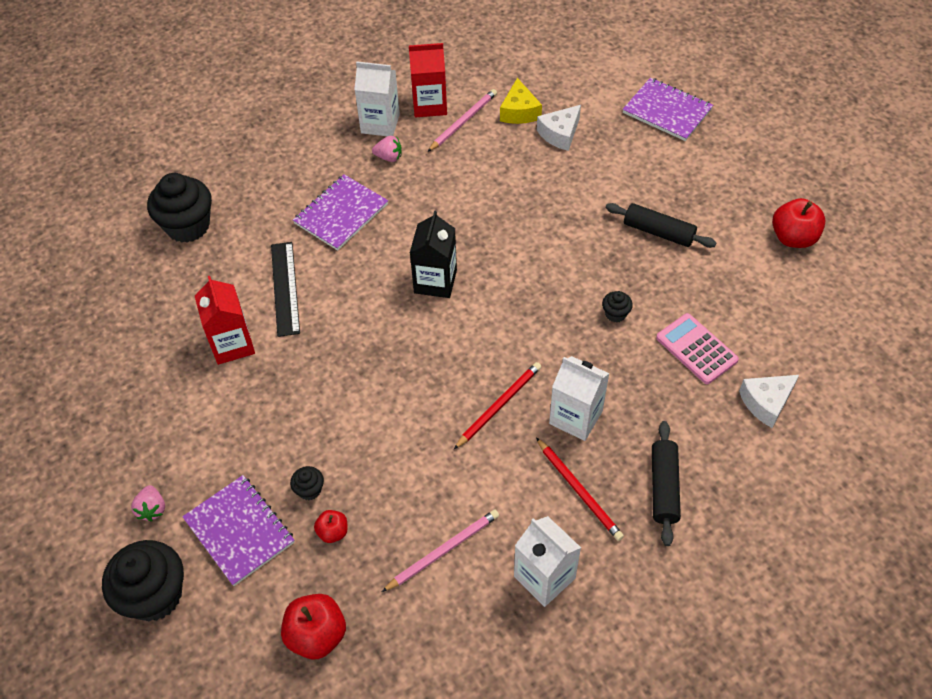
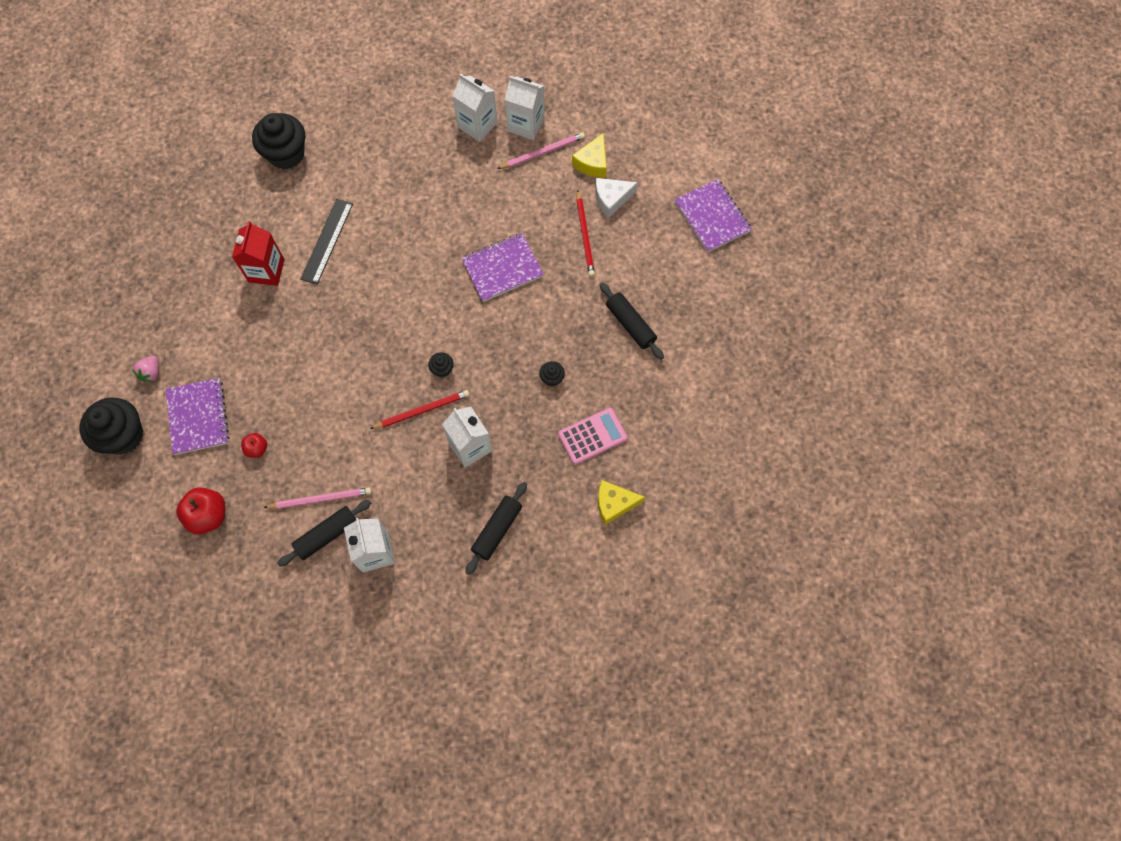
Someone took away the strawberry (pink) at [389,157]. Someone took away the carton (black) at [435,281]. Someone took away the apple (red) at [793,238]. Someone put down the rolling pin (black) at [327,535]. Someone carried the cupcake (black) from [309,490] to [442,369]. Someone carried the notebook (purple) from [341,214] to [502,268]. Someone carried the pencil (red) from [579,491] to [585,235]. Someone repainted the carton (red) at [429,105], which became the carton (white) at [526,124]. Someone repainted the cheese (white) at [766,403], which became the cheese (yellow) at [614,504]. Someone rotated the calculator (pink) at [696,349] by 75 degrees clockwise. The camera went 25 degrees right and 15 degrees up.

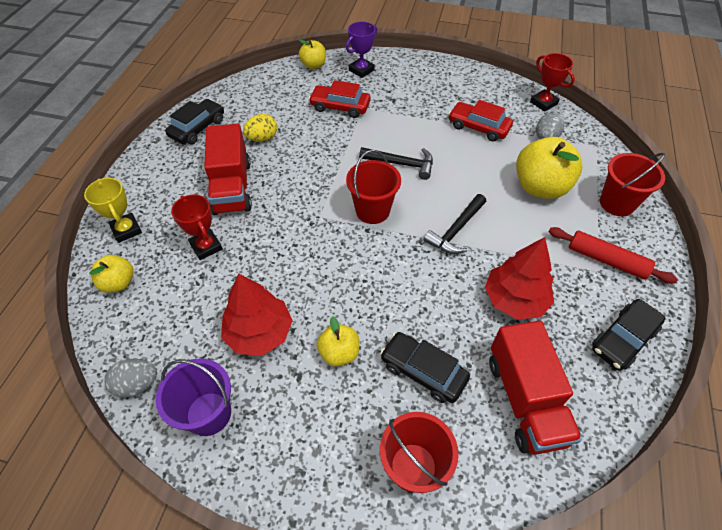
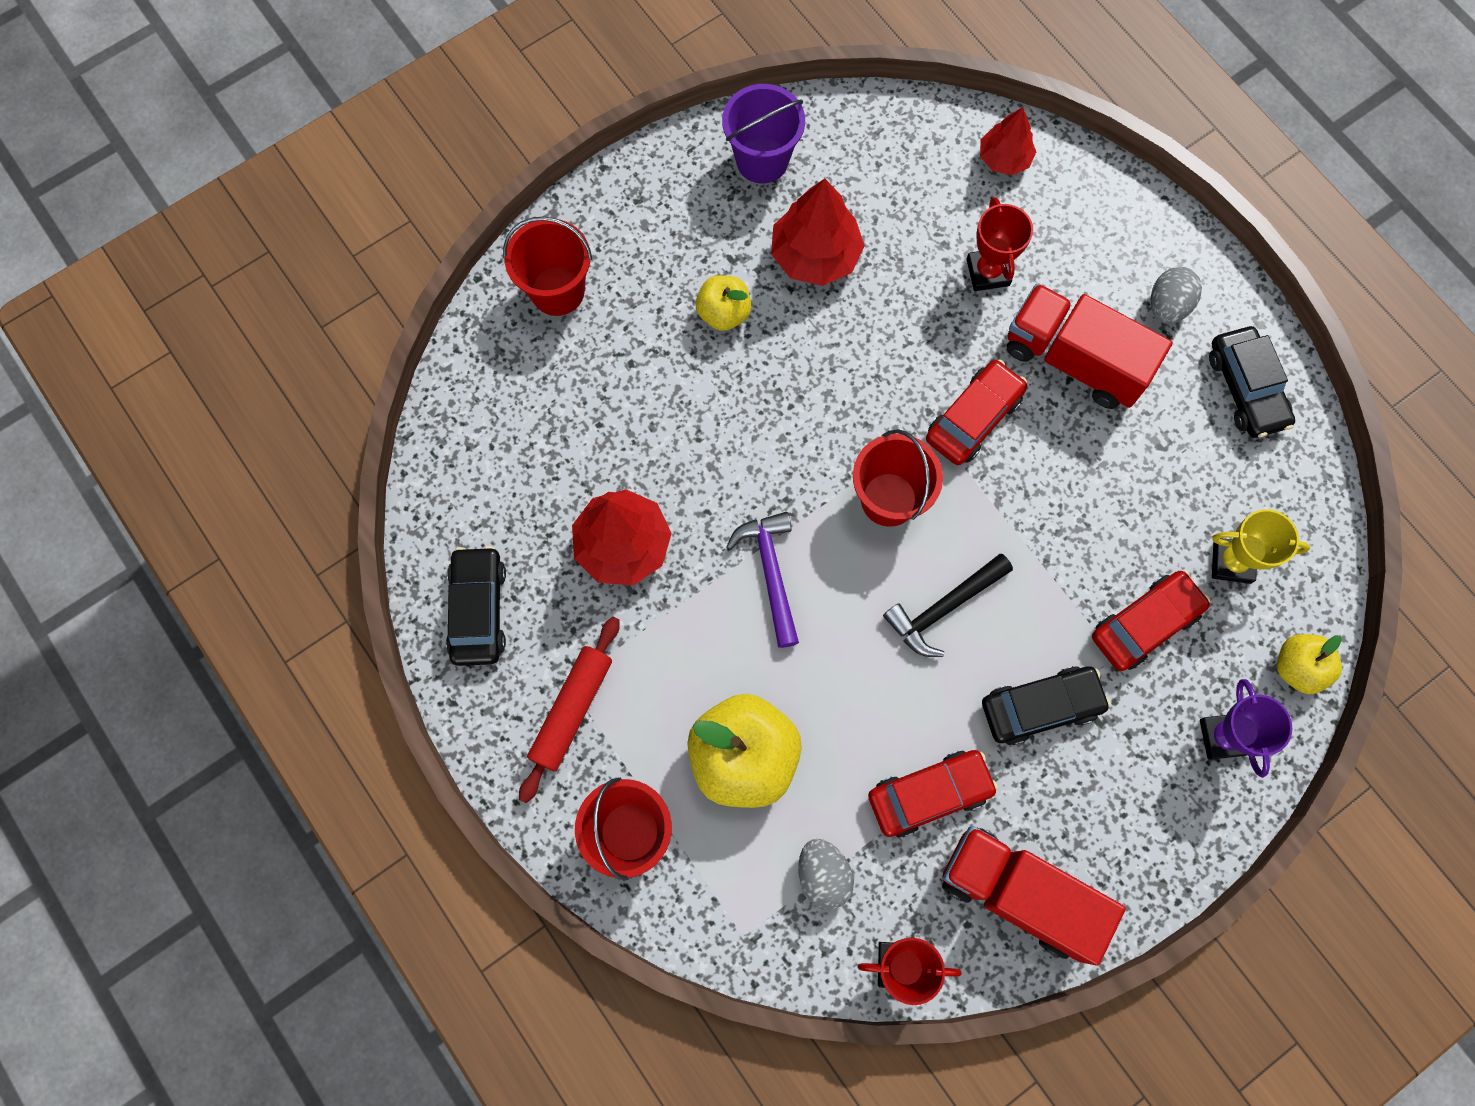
Someone took away the egg (yellow) at [262,138]. Someone put down the car (red) at [973,418]. Someone carried the trophy (yellow) from [126,230] to [1231,562]. Someone carried the egg (grey) from [137,384] to [1167,306]. Someone carried the car (black) from [423,371] to [1040,707]. Someone carried the truck (red) from [525,399] to [1018,893]. Someone swapped the apple (yellow) at [119,283] for the tree (red) at [1004,158]. Someone repainted the hammer (black) at [456,230], which became the hammer (purple) at [771,573]. Someone rotated the trophy (red) at [206,247] by 75 degrees clockwise. Someone rotated the rolling pin (red) at [606,260] by 45 degrees counterclockwise. The camera went 130 degrees right and 20 degrees up.

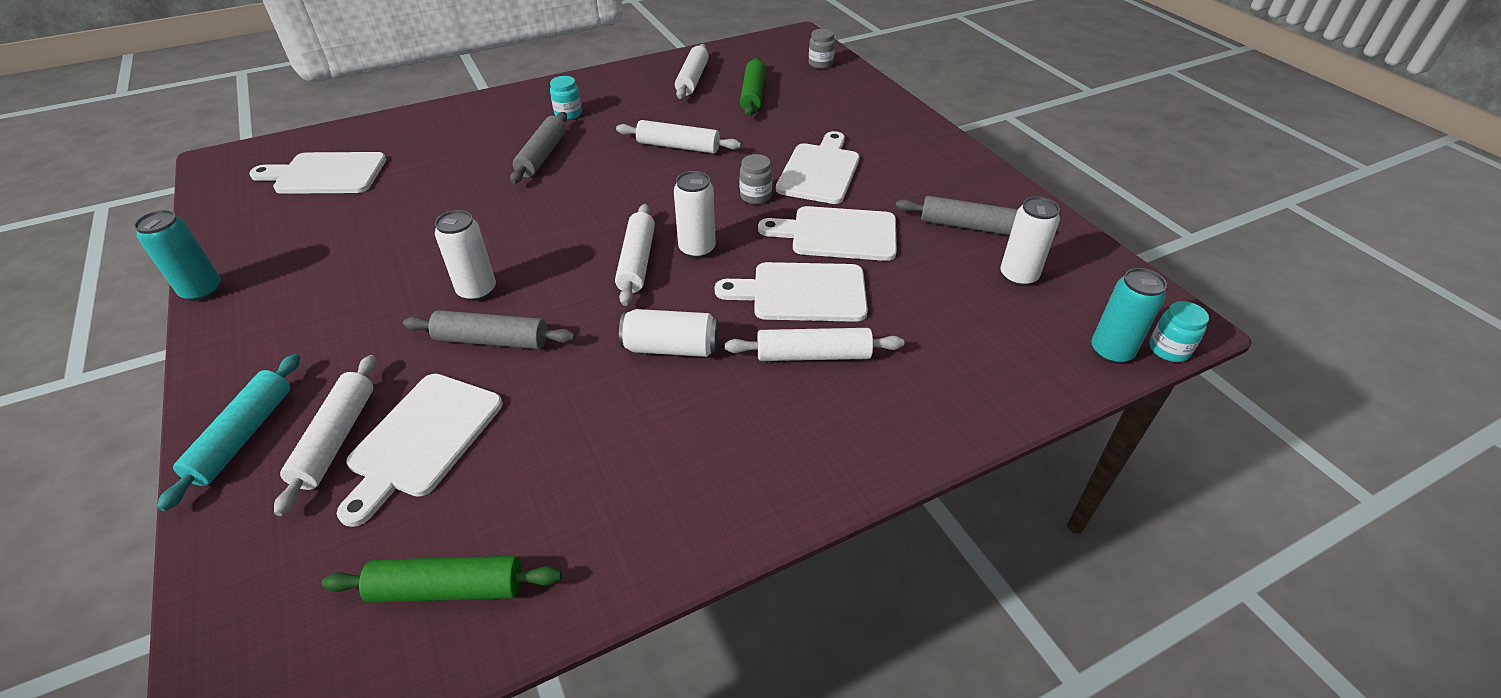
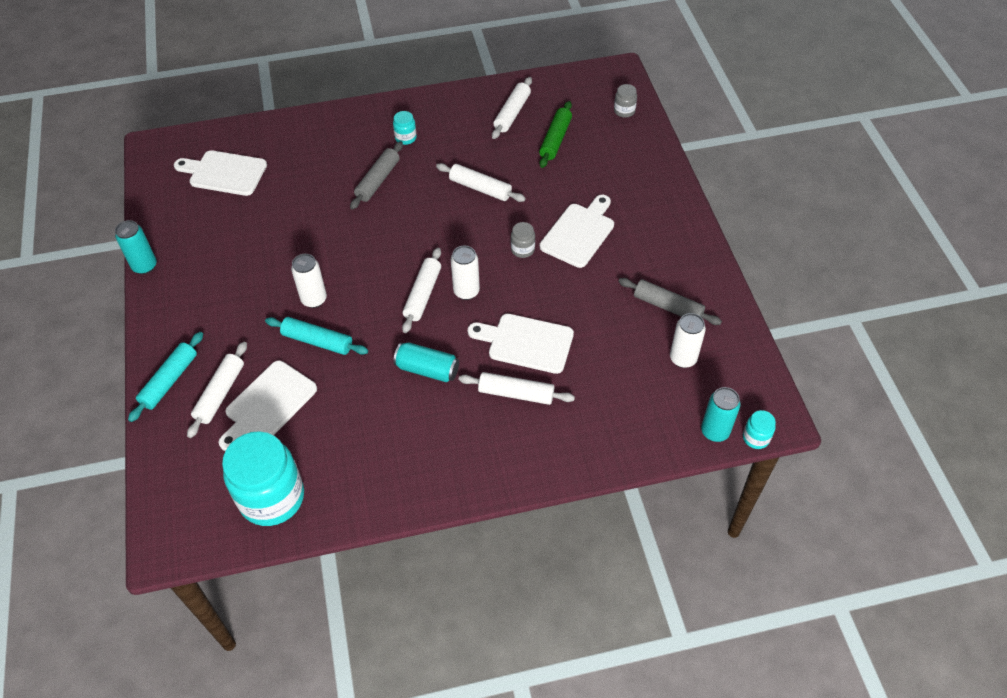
Someone took away the cutting board (white) at [837,234]. Someone swapped the rolling pin (green) at [448,588] for the jar (turquoise) at [272,497]. Someone repainted the rolling pin (grey) at [492,340], which became the rolling pin (turquoise) at [317,341]. Someone repainted the can (white) at [671,348], which became the can (turquoise) at [427,369]. The camera went 15 degrees right and 10 degrees up.

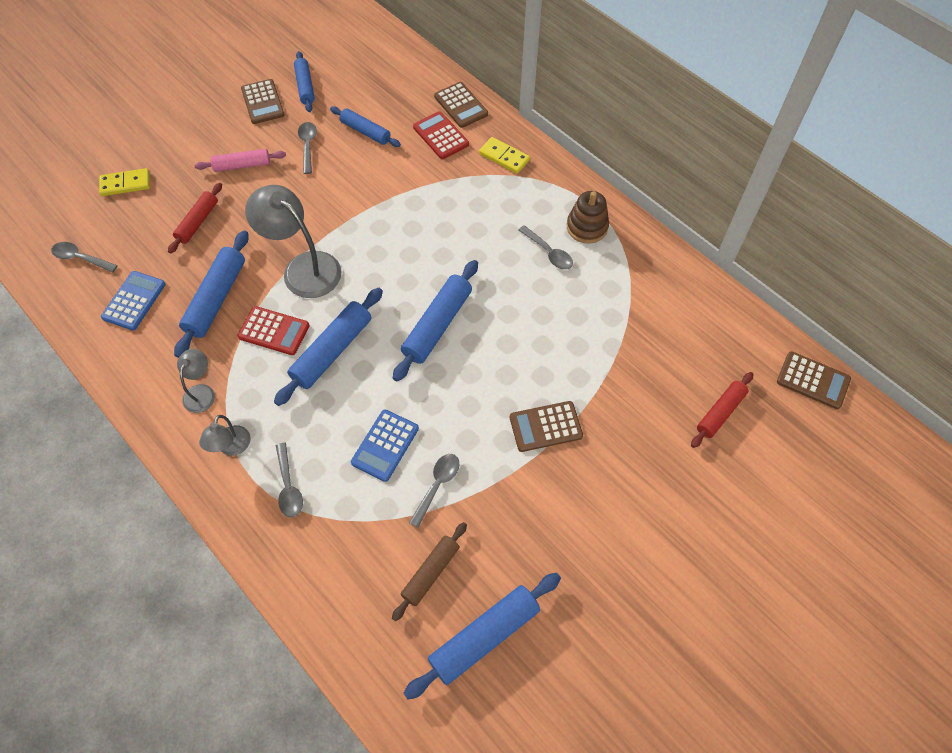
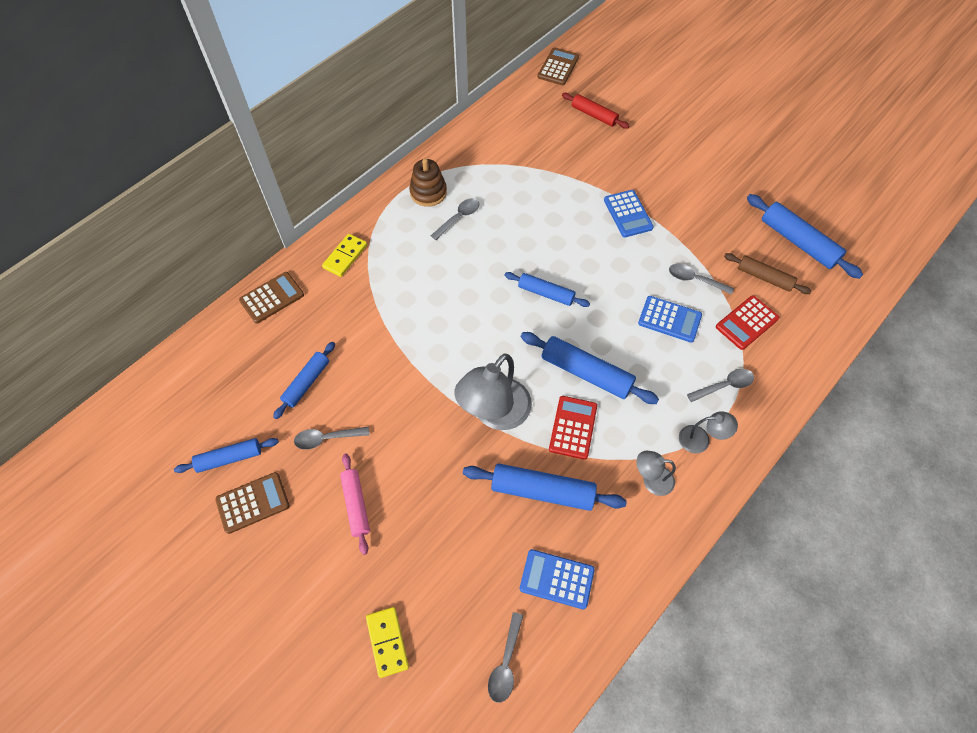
Someone took away the rolling pin (red) at [198,222]. Someone carried the calculator (red) from [440,136] to [746,323]. Someone repainted the calculator (brown) at [545,427], which became the calculator (blue) at [628,214]. Someone scaled the rolling pin (blue) at [437,325] by 0.64. The camera went 95 degrees left and 0 degrees up.

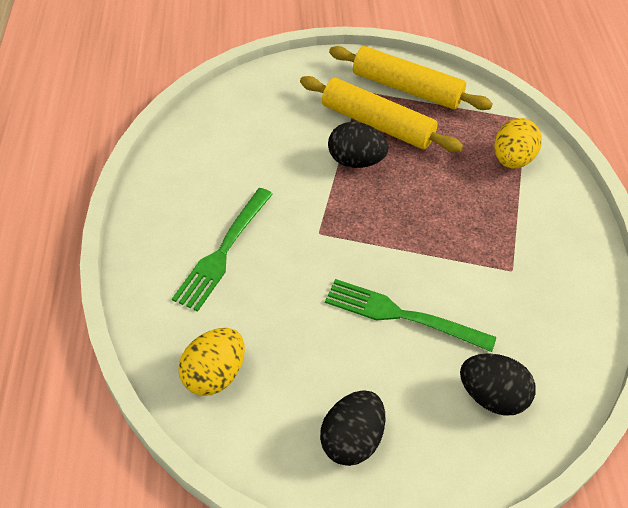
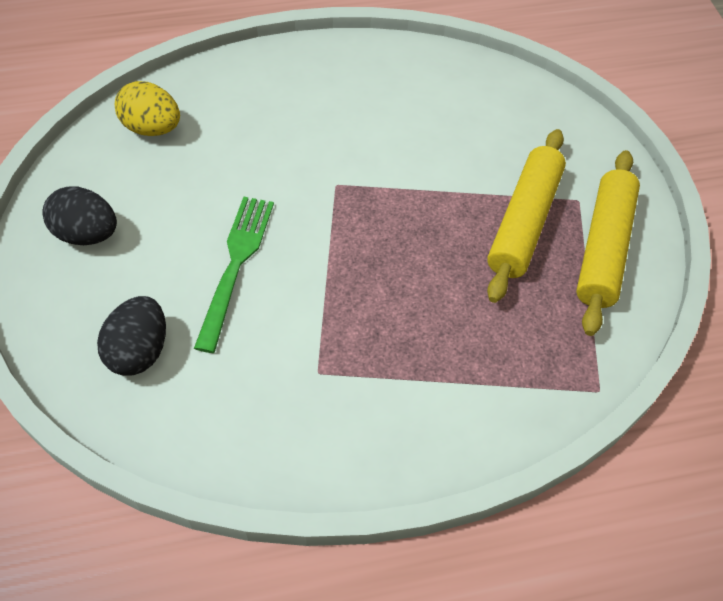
Someone took away the fork (green) at [223,251]. Someone took away the egg (black) at [355,161]. Someone took away the egg (yellow) at [512,160]. The camera went 80 degrees right and 5 degrees up.

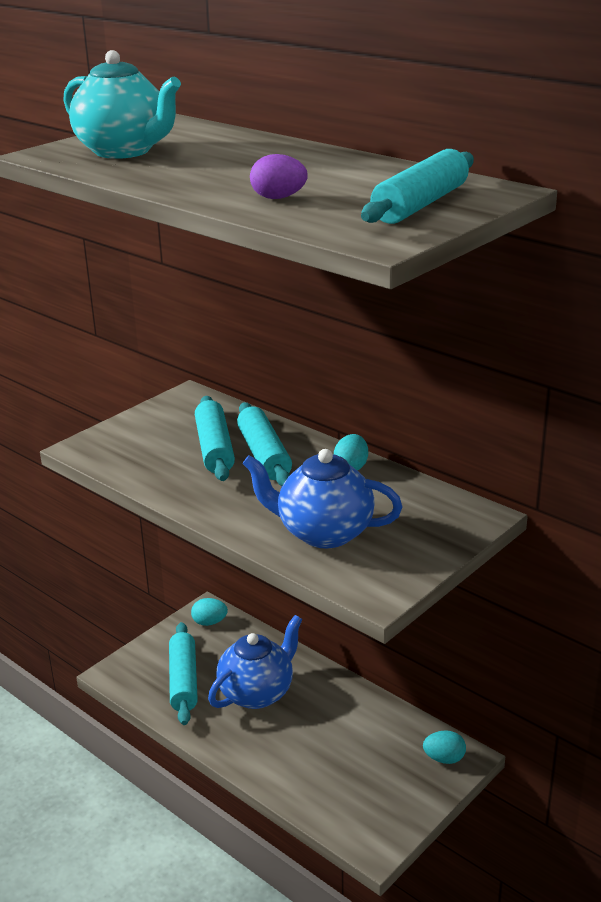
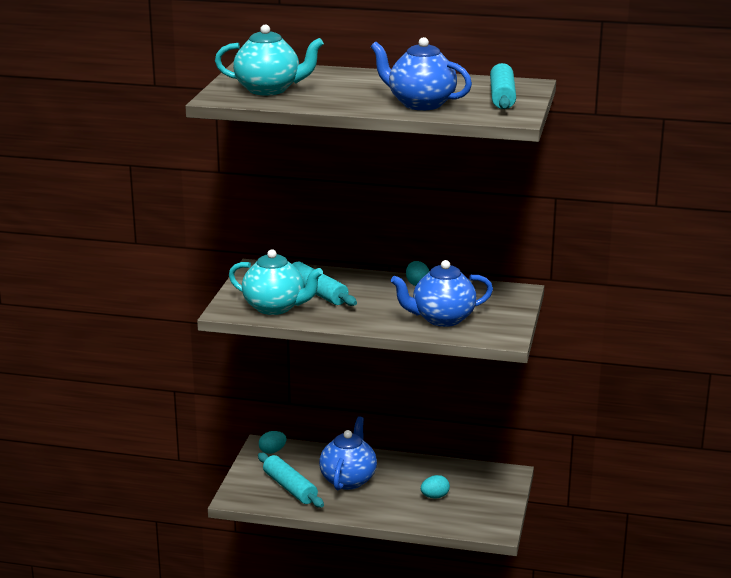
Someone took away the rolling pin (turquoise) at [264,455]. Someone put down the teapot (turquoise) at [275,307]. Someone carried the egg (turquoise) from [444,758] to [435,496]. Someone swapped the egg (purple) at [278,198] for the teapot (blue) at [420,104]. The camera went 30 degrees left and 5 degrees down.

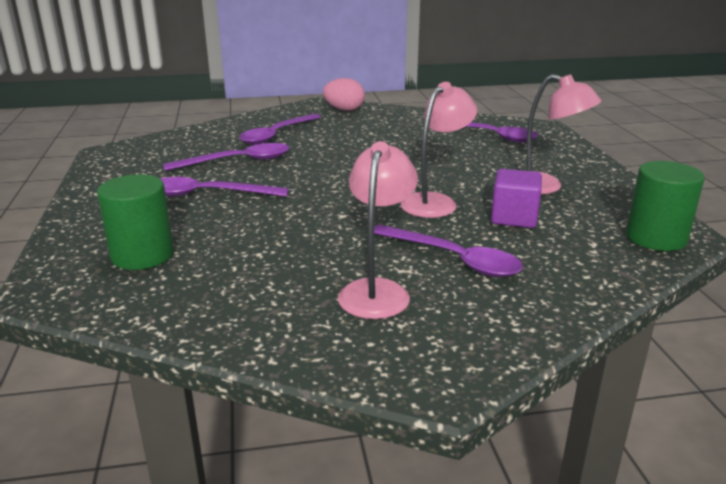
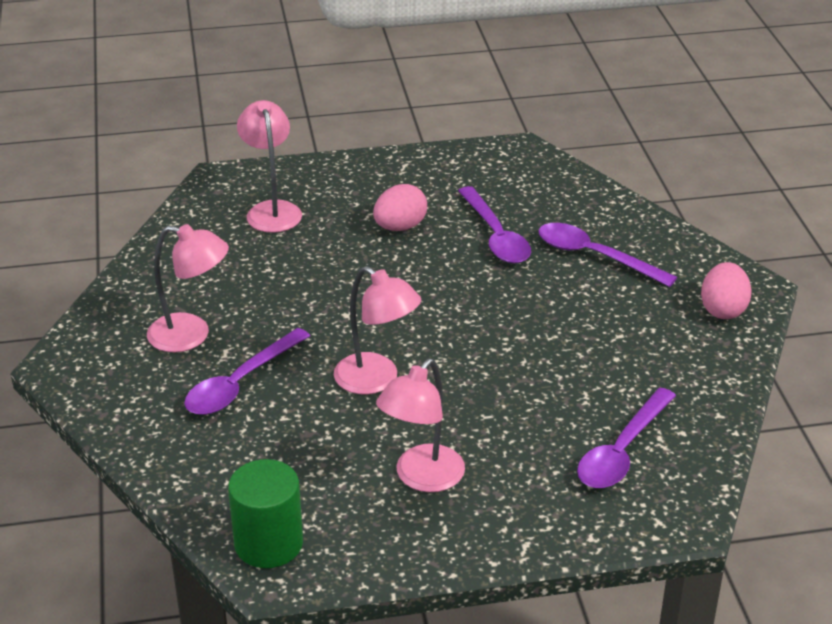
Someone took away the cube (purple) at [514,218]. Someone swapped the cylinder (green) at [142,255] for the lamp (pink) at [272,210]. Someone swapped the spoon (purple) at [208,194] for the egg (pink) at [400,227]. The camera went 90 degrees right and 10 degrees up.

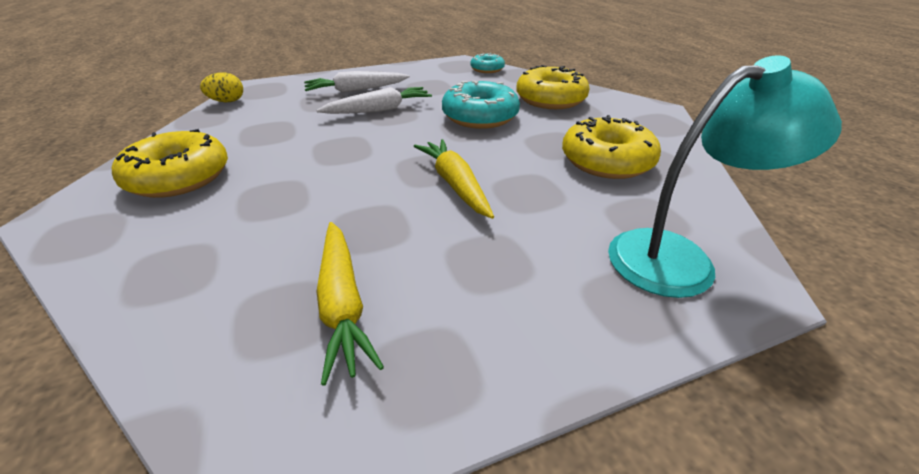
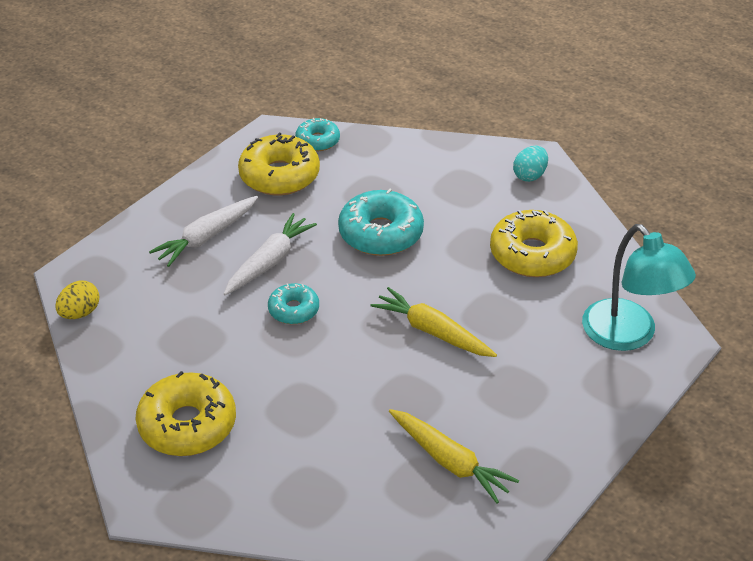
Someone put down the donut (turquoise) at [293,310]. Someone put down the egg (turquoise) at [529,175]. Someone carried the donut (yellow) from [550,99] to [279,175]. Someone rotated the lamp (turquoise) at [679,258] by 105 degrees clockwise. The camera went 30 degrees left and 5 degrees up.

